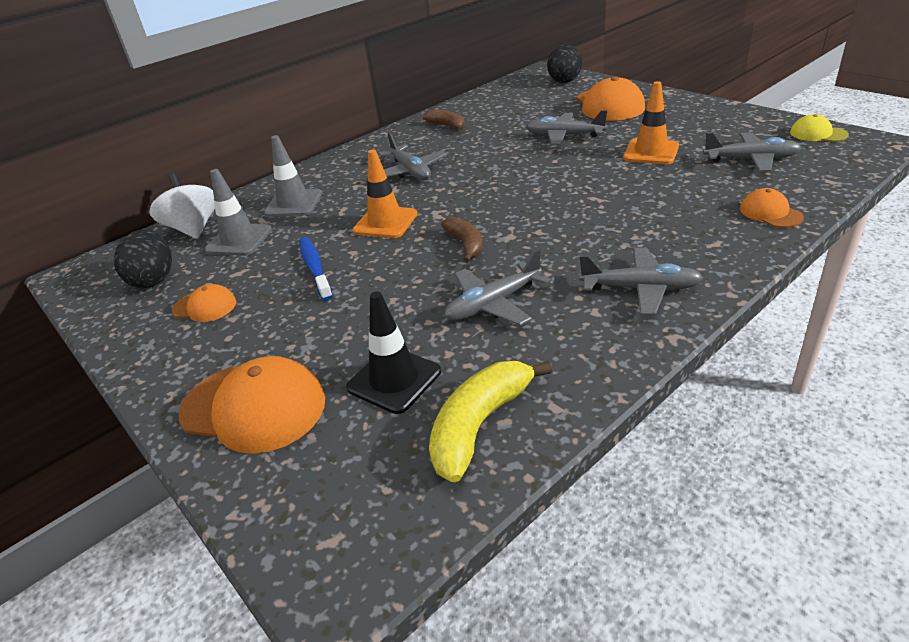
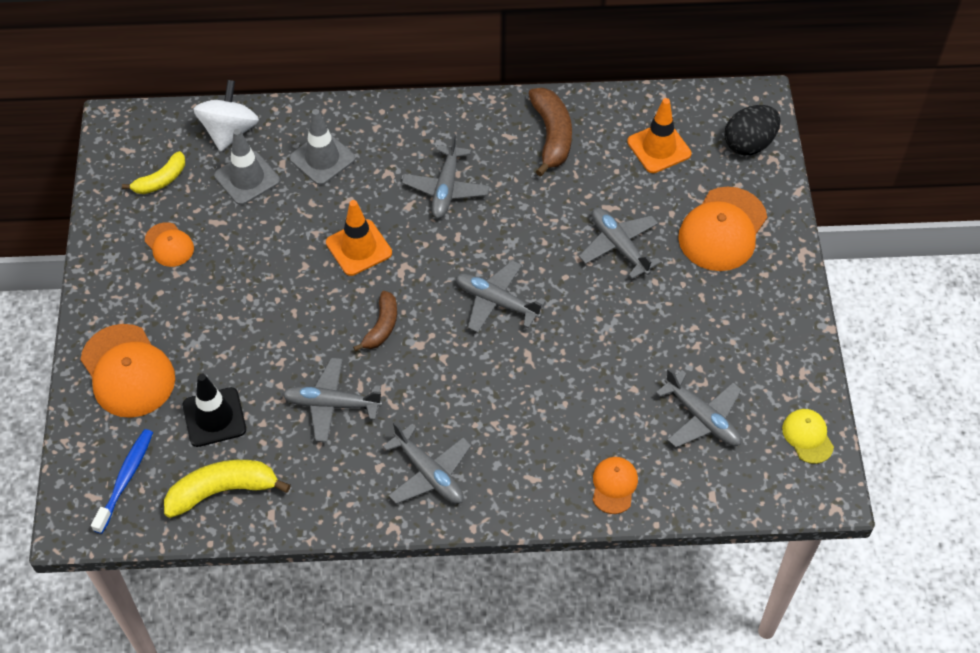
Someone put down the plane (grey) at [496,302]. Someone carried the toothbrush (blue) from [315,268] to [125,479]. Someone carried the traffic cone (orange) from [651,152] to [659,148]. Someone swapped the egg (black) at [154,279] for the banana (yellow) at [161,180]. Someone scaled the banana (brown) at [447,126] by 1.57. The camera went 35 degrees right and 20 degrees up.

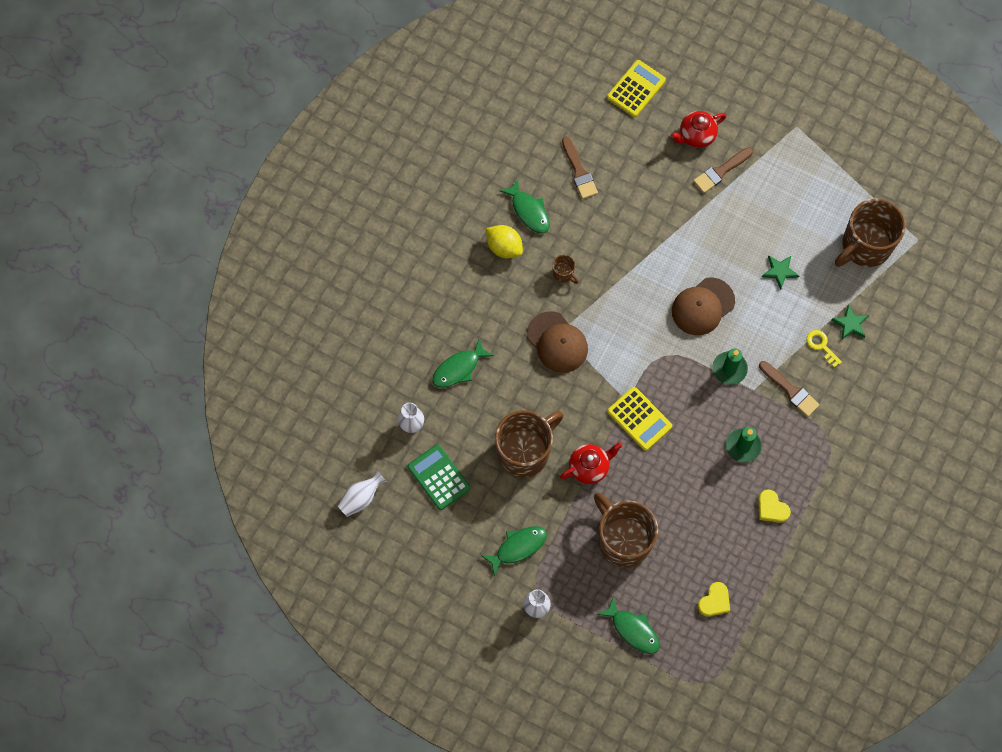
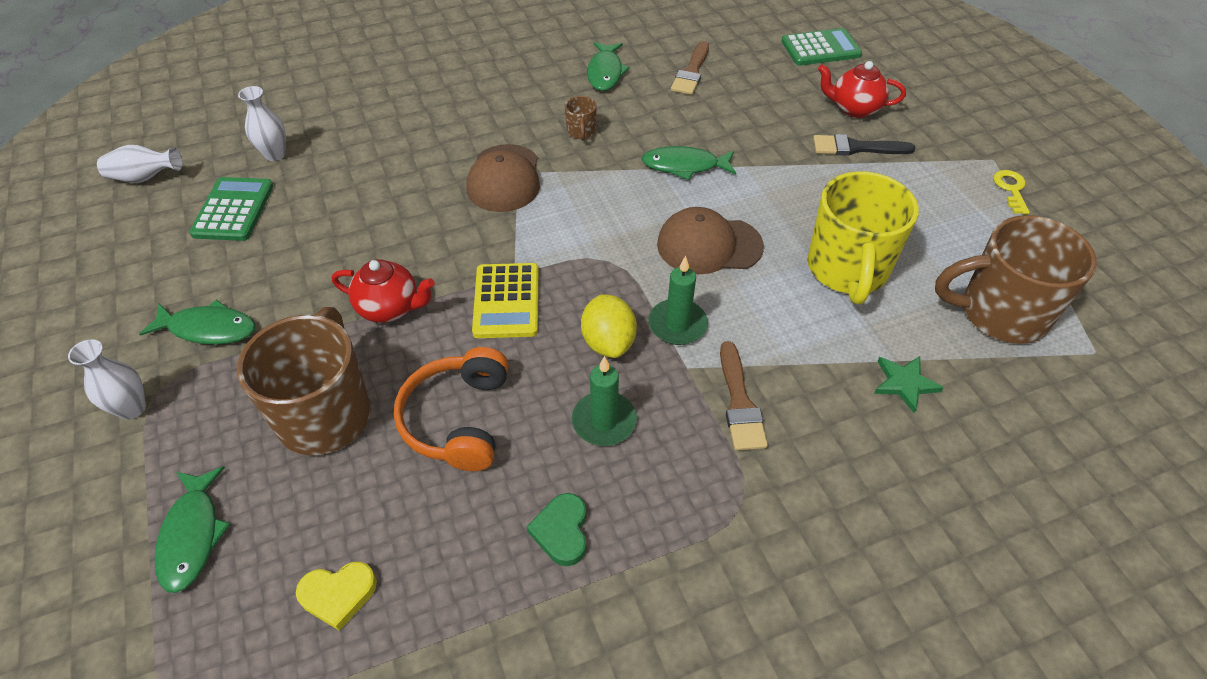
Someone took away the mug (brown) at [525,451]. Someone put down the headphones (orange) at [458,419]. Someone carried the fish (green) from [459,368] to [684,166]. Someone carried the lemon (yellow) from [504,247] to [608,342]. Someone carried the key (yellow) from [821,346] to [1011,189]. Someone swapped the star (green) at [779,271] for the mug (yellow) at [847,270]. Someone repainted the calculator (yellow) at [636,89], which became the calculator (green) at [820,48]. Someone repainted the brush (brown) at [721,171], which became the brush (black) at [856,148]. Someone repainted the heart (yellow) at [771,508], which became the heart (green) at [562,531]. The camera went 40 degrees right and 20 degrees down.

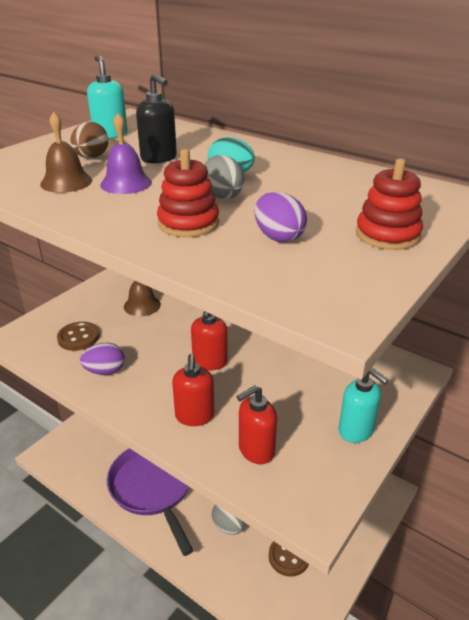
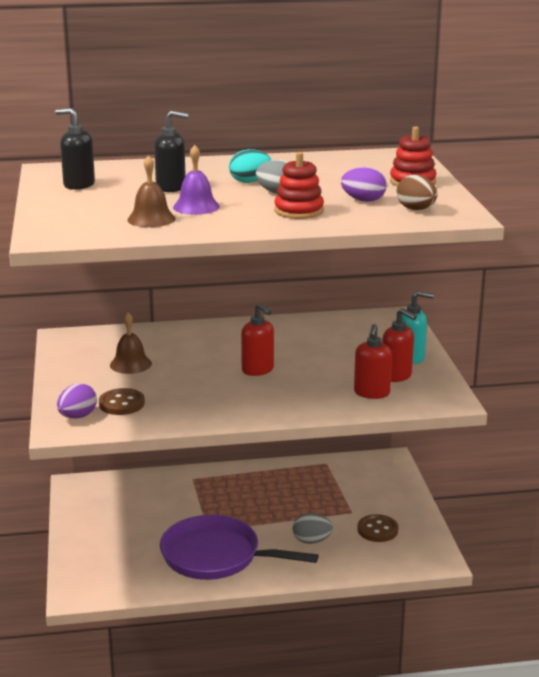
Someone carried the egg (brown) from [91,157] to [416,209]. Someone carried the egg (purple) from [105,371] to [77,416]. Someone carried the soap dispenser (red) from [194,416] to [396,376]. Someone repainted the soap dispenser (turquoise) at [110,134], which became the soap dispenser (black) at [78,185]. The camera went 45 degrees left and 10 degrees down.

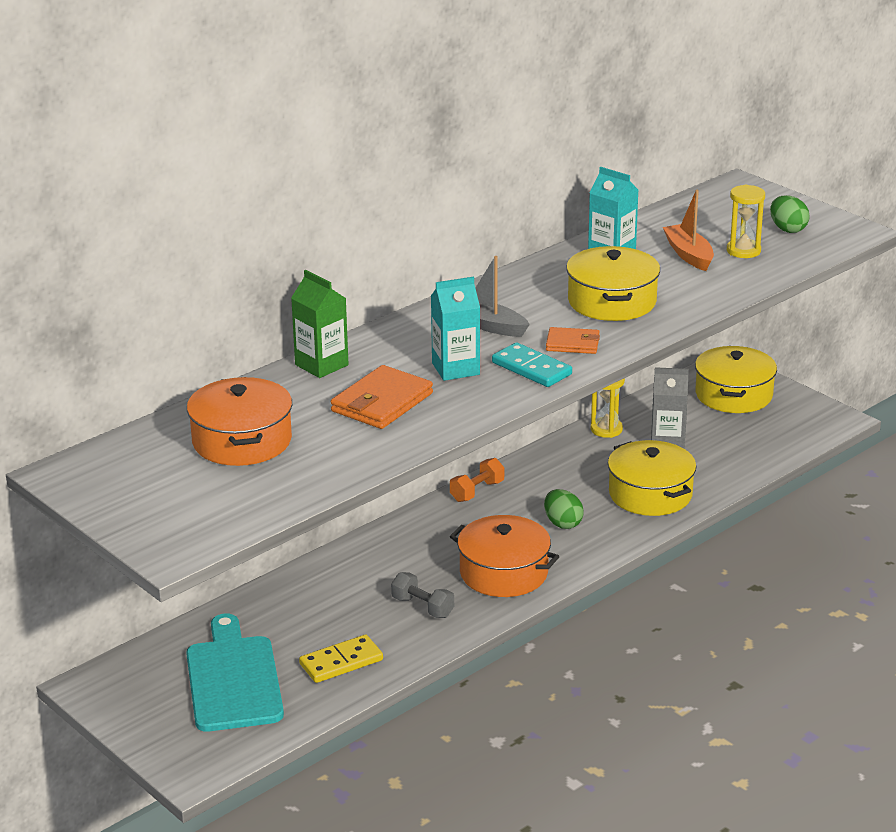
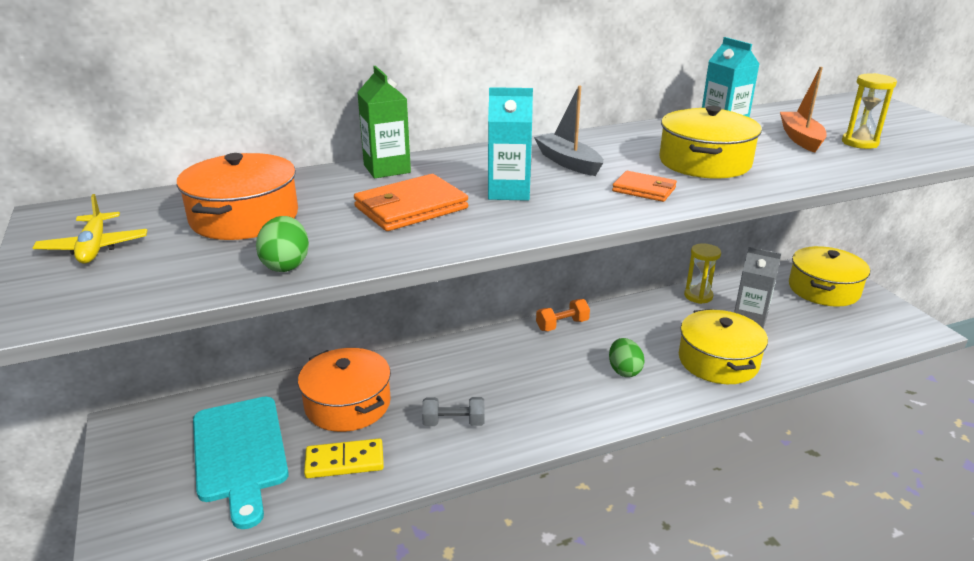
Someone took away the domino (turquoise) at [531,368]. Someone put down the plane (yellow) at [94,247]. Someone carried the pot (orange) from [503,573] to [348,404]. Someone carried the egg (green) from [787,229] to [286,265]. Someone rotated the cutting board (turquoise) at [233,679] by 150 degrees clockwise. Someone rotated the dumbbell (grey) at [422,607] by 60 degrees counterclockwise. The camera went 20 degrees right and 0 degrees up.

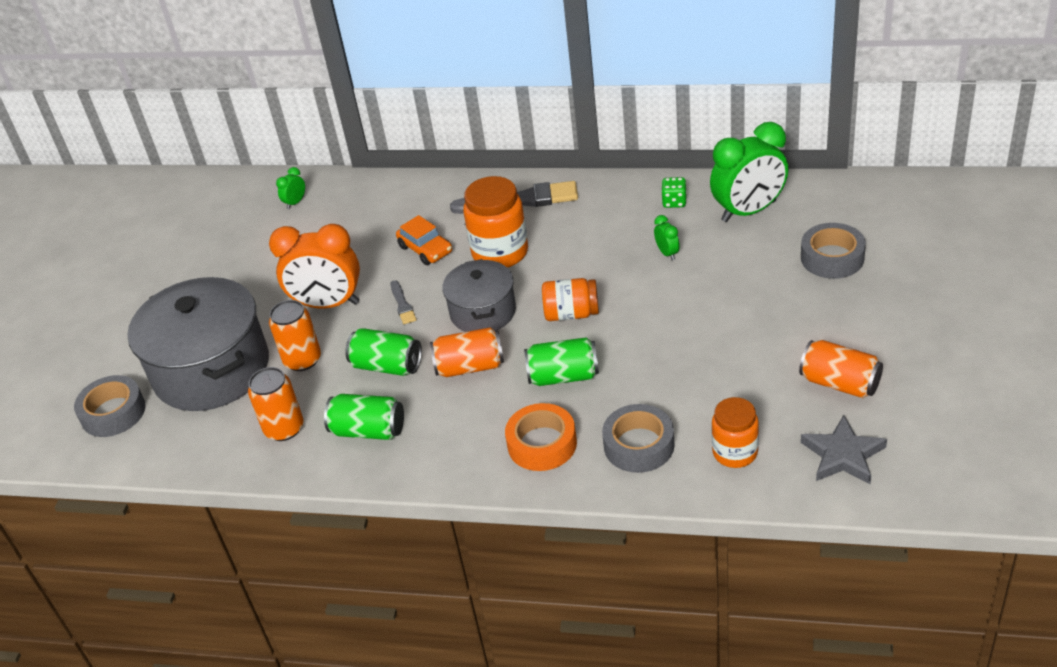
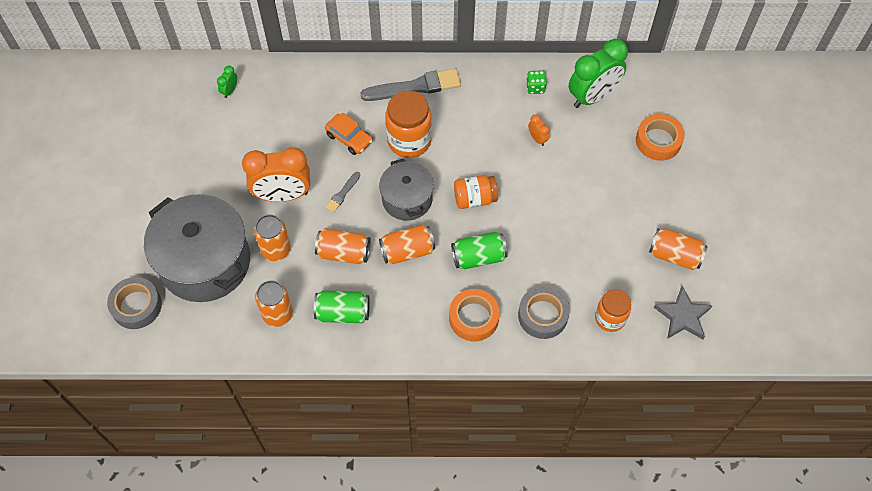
Someone repainted the can (green) at [387,366], which became the can (orange) at [343,253]. Someone repainted the clock (green) at [667,253], which became the clock (orange) at [537,139]. Someone repainted the tape (grey) at [832,258], which became the tape (orange) at [658,141]. Someone rotated the brush (grey) at [402,304] by 60 degrees clockwise. The camera went 15 degrees left and 20 degrees up.

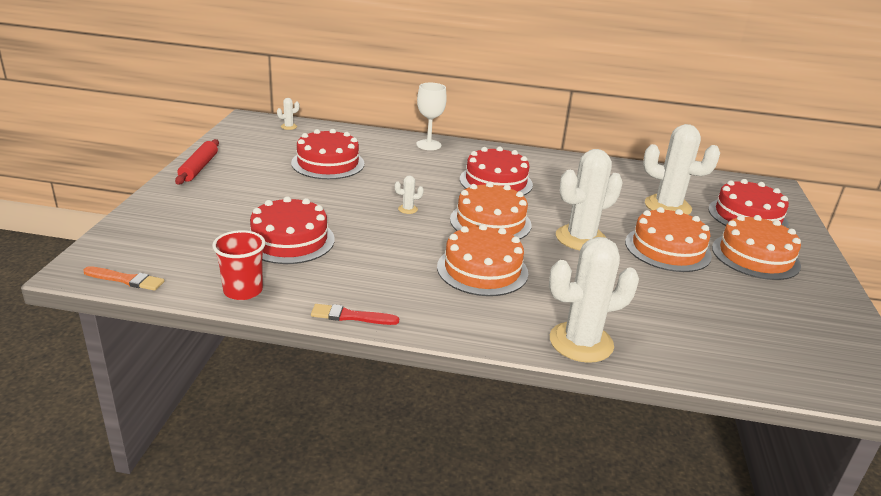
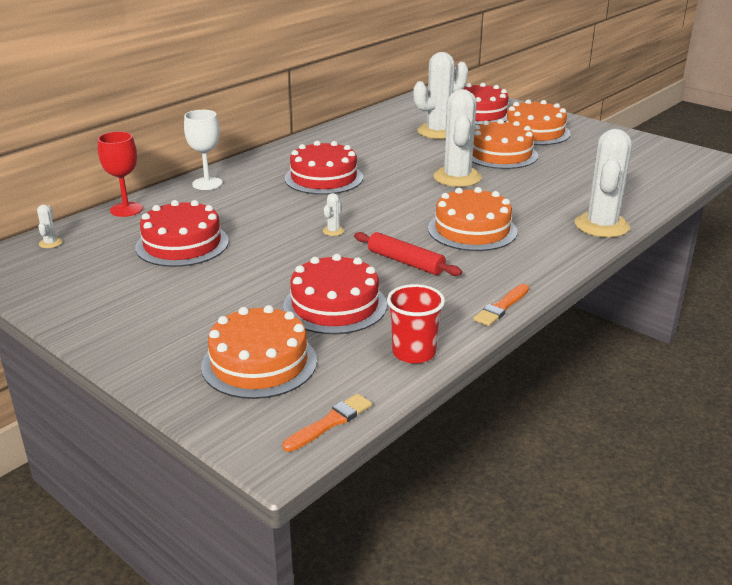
Someone put down the goblet (red) at [126,209]. Someone carried the rolling pin (red) from [199,168] to [405,262]. Someone carried the cake (orange) from [490,222] to [259,363]. Someone repainted the brush (red) at [351,316], which became the brush (orange) at [501,307]. The camera went 55 degrees left and 0 degrees up.

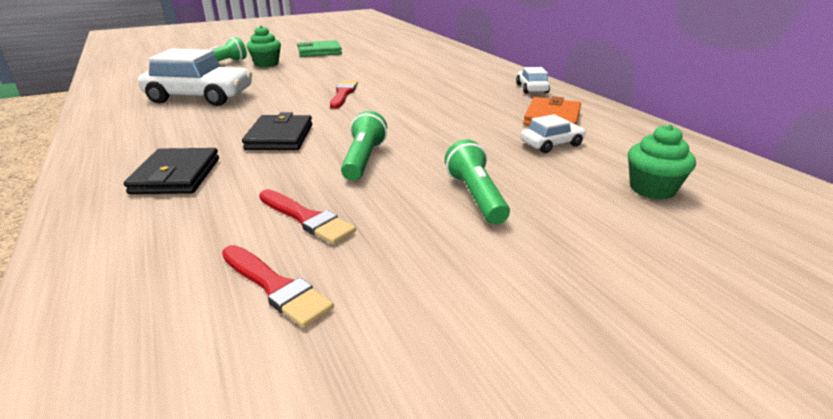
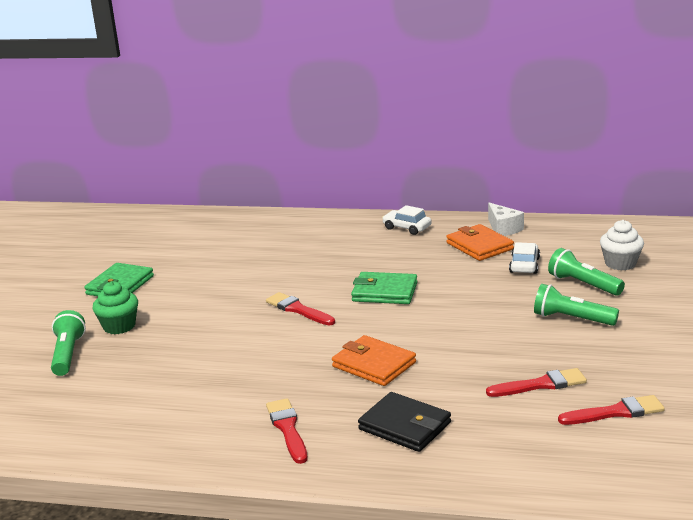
Someone took away the car (white) at [200,97]. Someone put down the brush (red) at [287,428]. Someone put down the wallet (green) at [384,292]. Someone put down the cheese (white) at [503,229]. Someone carried the flashlight (green) from [363,160] to [583,284]. Someone repainted the wallet (black) at [280,137], which became the wallet (orange) at [374,364]. Someone repainted the cupcake (green) at [652,189], which became the cupcake (white) at [620,263]. The camera went 50 degrees left and 5 degrees down.

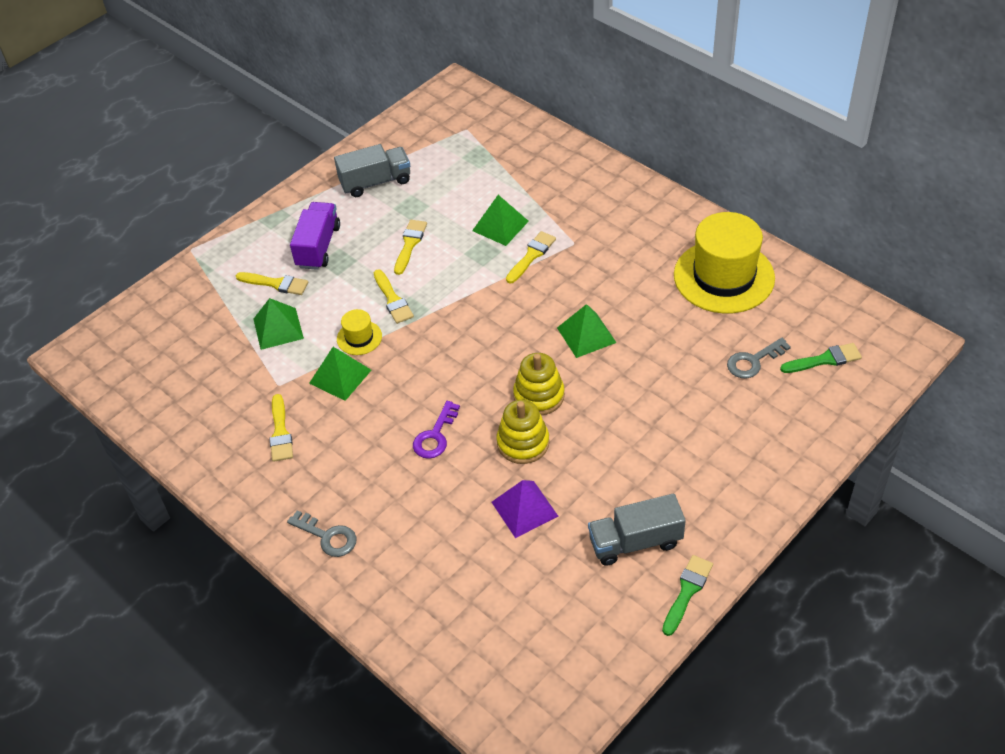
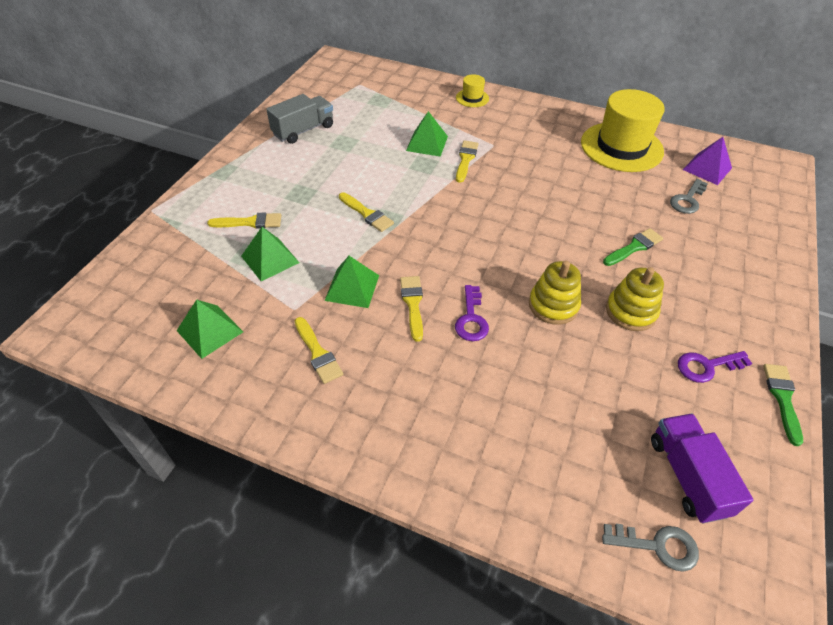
Someone carried the key (grey) from [327,536] to [657,545]. Someone carried the truck (purple) from [318,247] to [687,476]. Someone carried the hat (yellow) from [359,338] to [472,98]. Someone carried the brush (yellow) from [410,244] to [413,304]. Someone carried the pyramid (purple) from [524,509] to [707,169]. Someone carried the stacking toy (yellow) from [539,395] to [631,311]. Someone carried the pyramid (green) from [586,335] to [210,331]. Someone carried the brush (green) from [824,360] to [634,247]. Someone swapped the truck (grey) at [635,542] for the key (purple) at [707,366]. The camera went 25 degrees left and 0 degrees up.

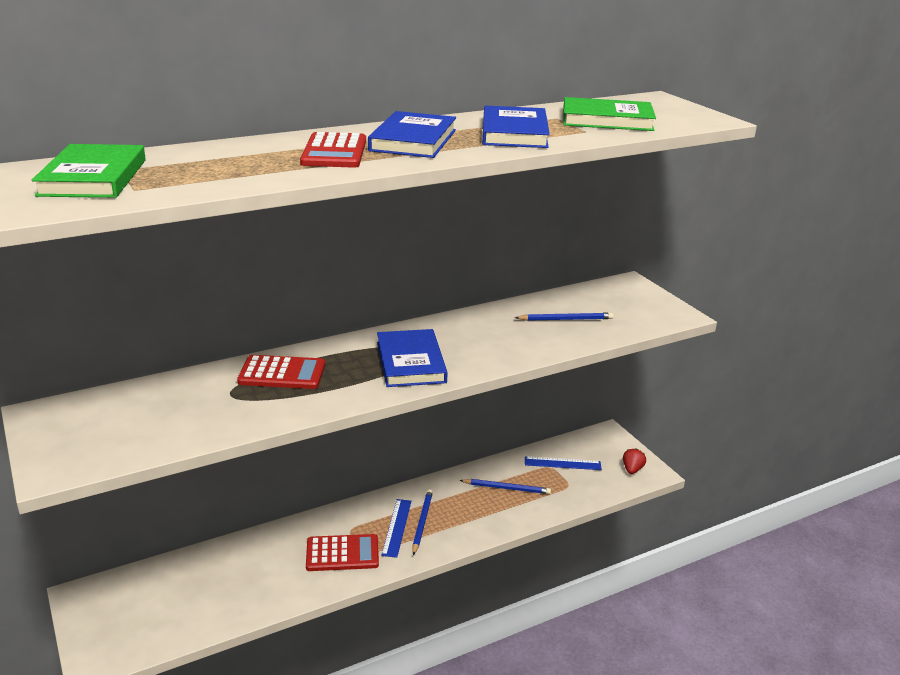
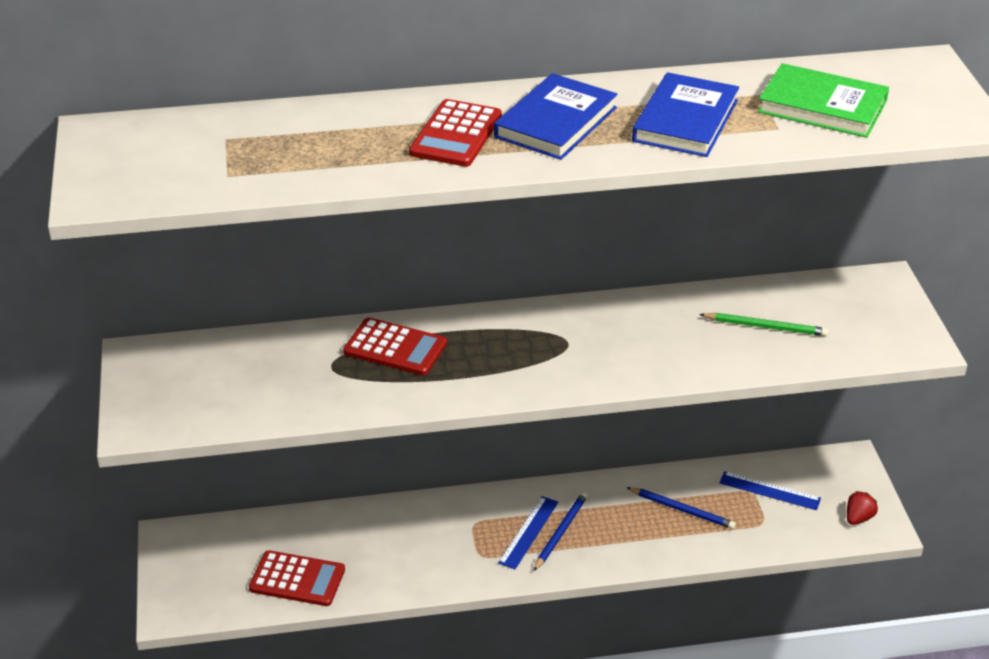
Someone took away the book (green) at [93,177]. Someone took away the book (blue) at [410,362]. Someone carried the calculator (red) from [342,553] to [297,579]. Someone repainted the pencil (blue) at [566,319], which became the pencil (green) at [766,327]. The camera went 20 degrees right and 10 degrees up.

